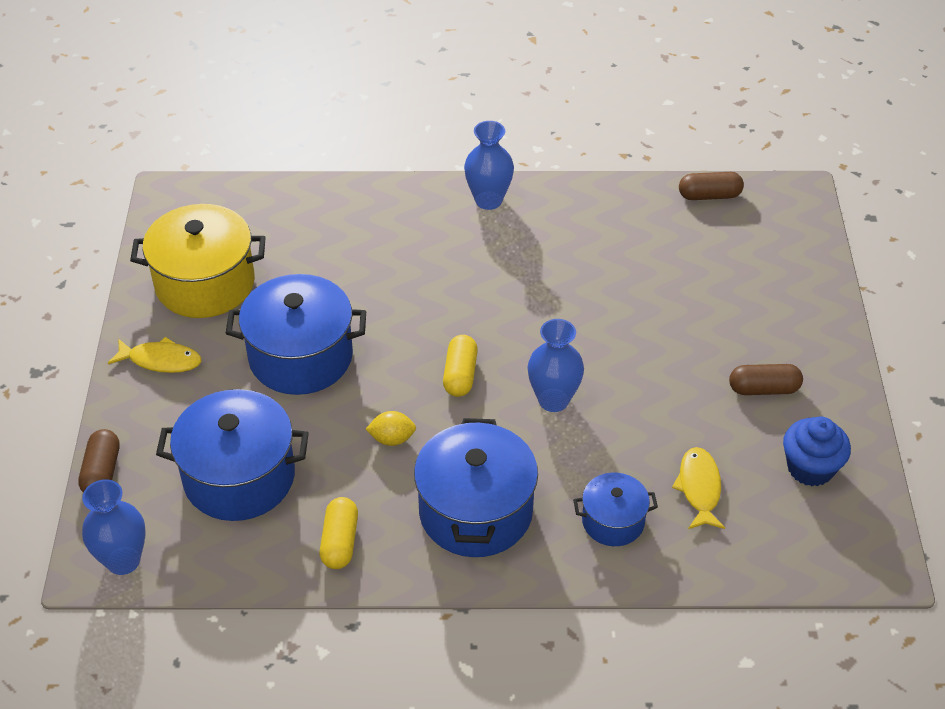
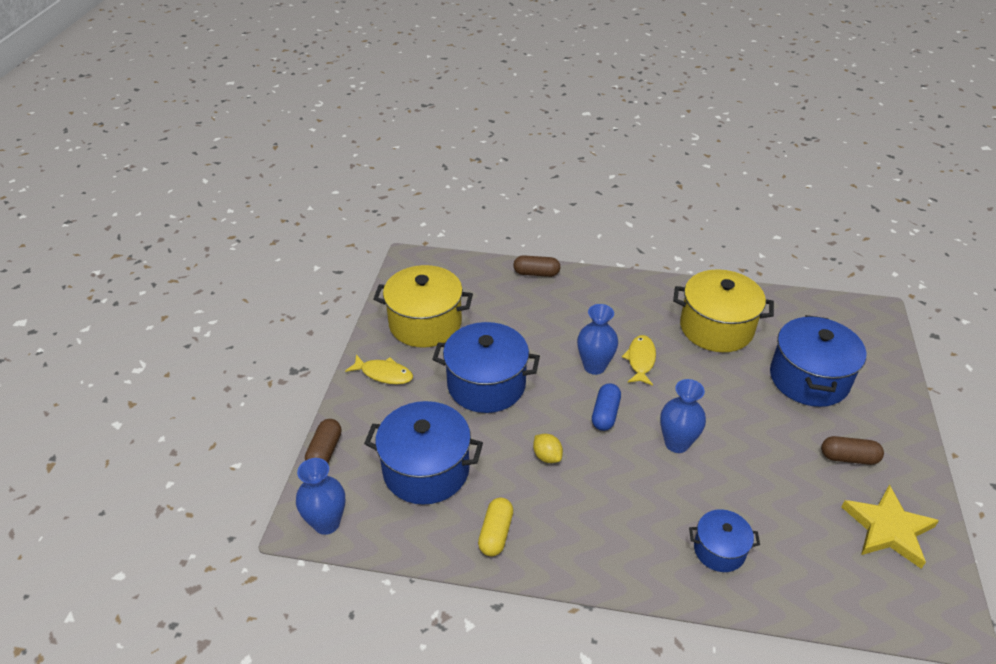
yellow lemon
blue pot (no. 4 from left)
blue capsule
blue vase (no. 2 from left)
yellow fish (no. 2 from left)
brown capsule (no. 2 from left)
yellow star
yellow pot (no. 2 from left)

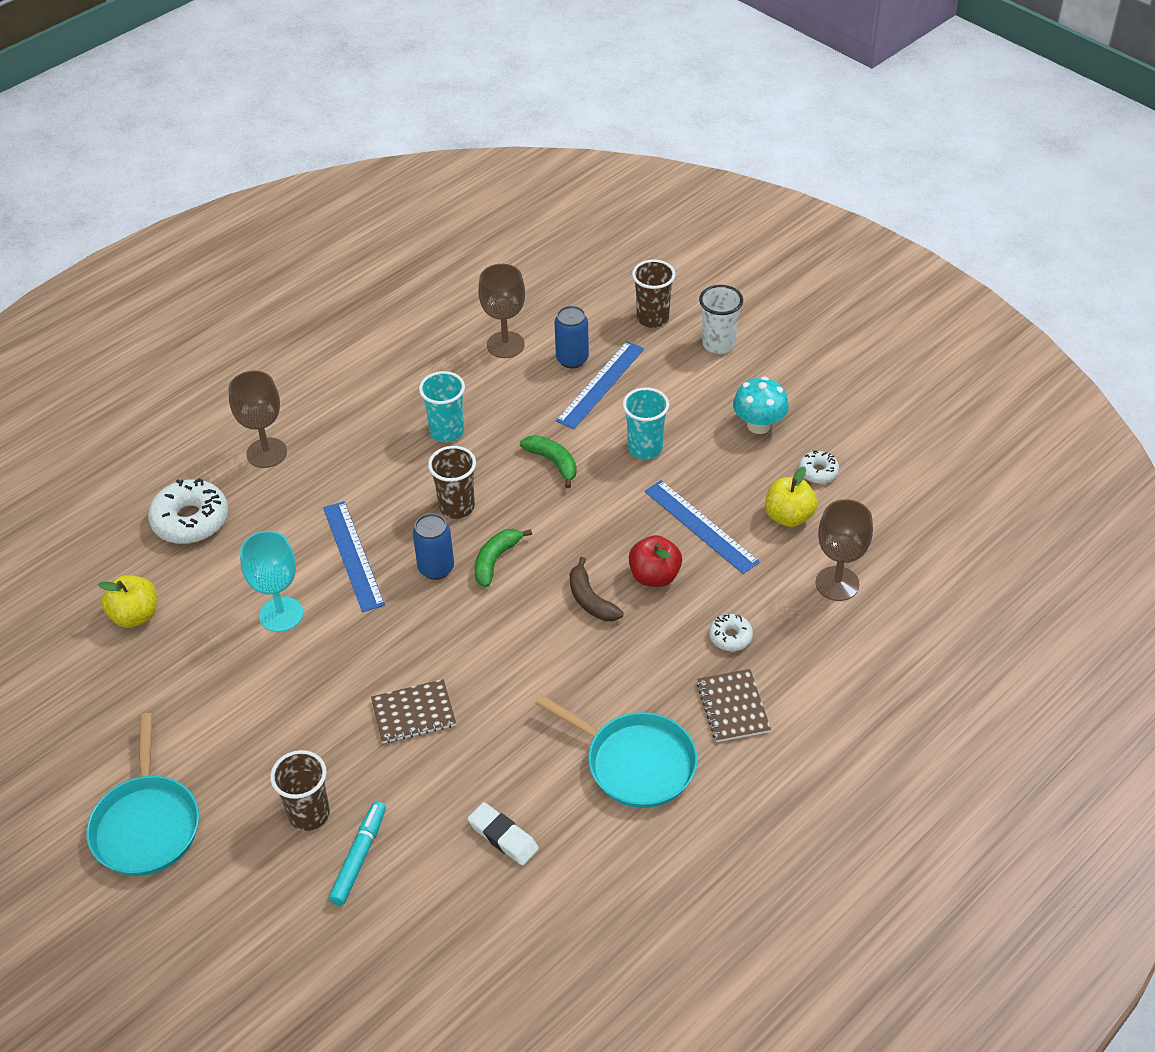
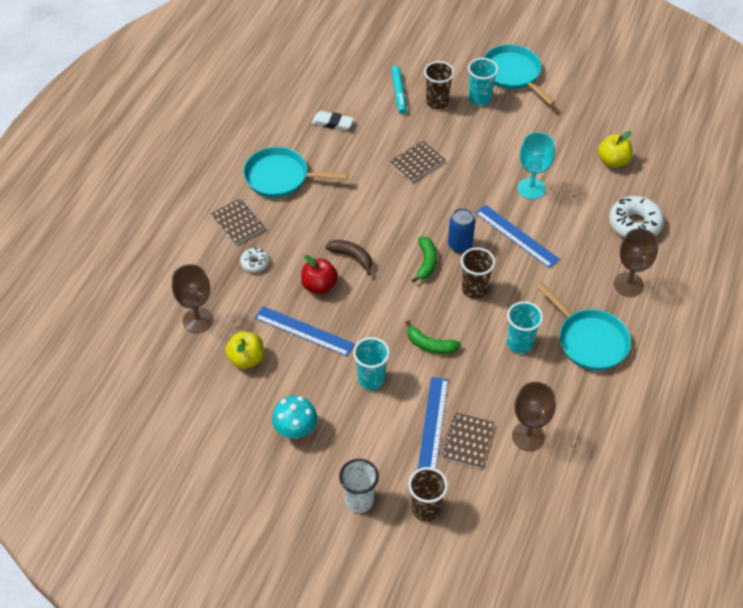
brown notebook (no. 3 from left)
white donut (no. 3 from left in the first image)
turquoise cup (no. 2 from left)
turquoise pan (no. 3 from left)

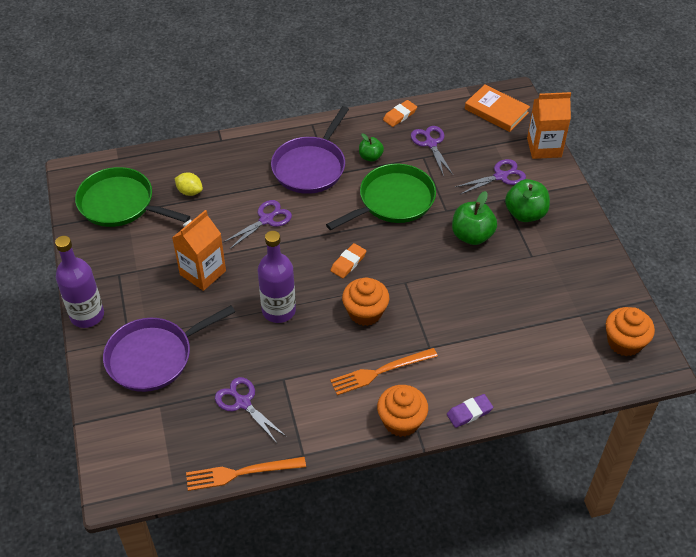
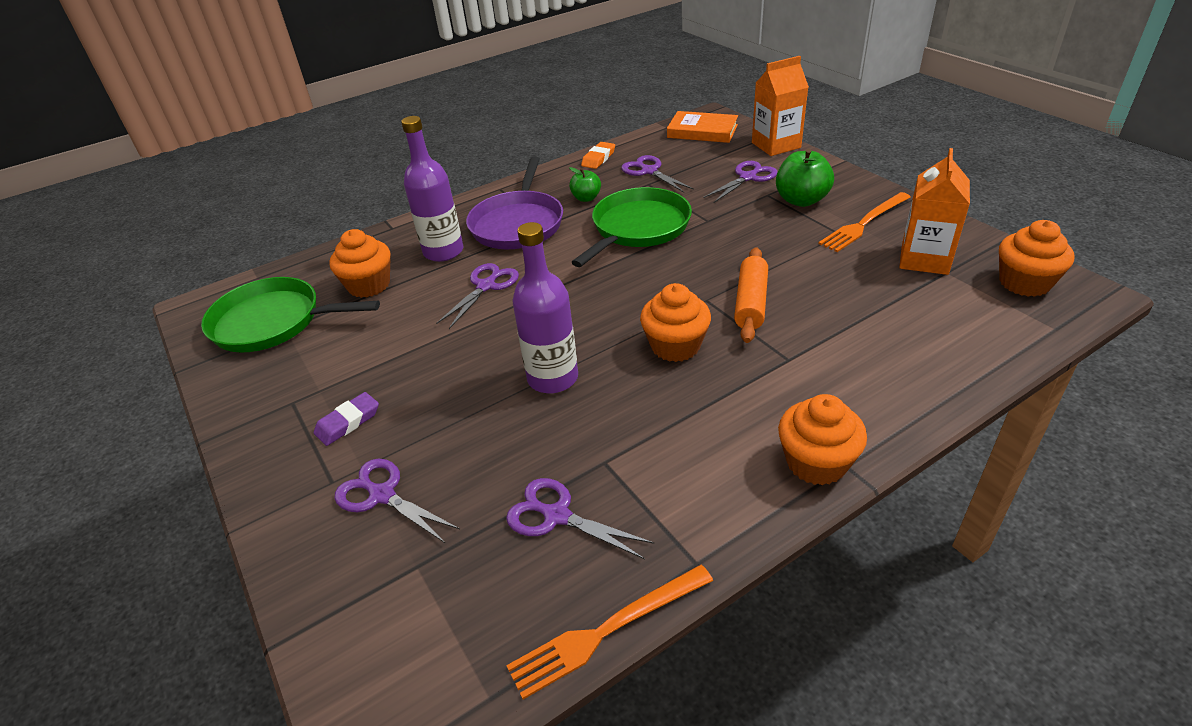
purple bottle (no. 1 from left)
purple scissors (no. 1 from left)
orange carton (no. 2 from left)
orange cupcake (no. 1 from left)
orange fork (no. 2 from left)
orange eraser (no. 1 from left in the first image)
purple eraser
green apple (no. 2 from left in the first image)
orange rolling pin

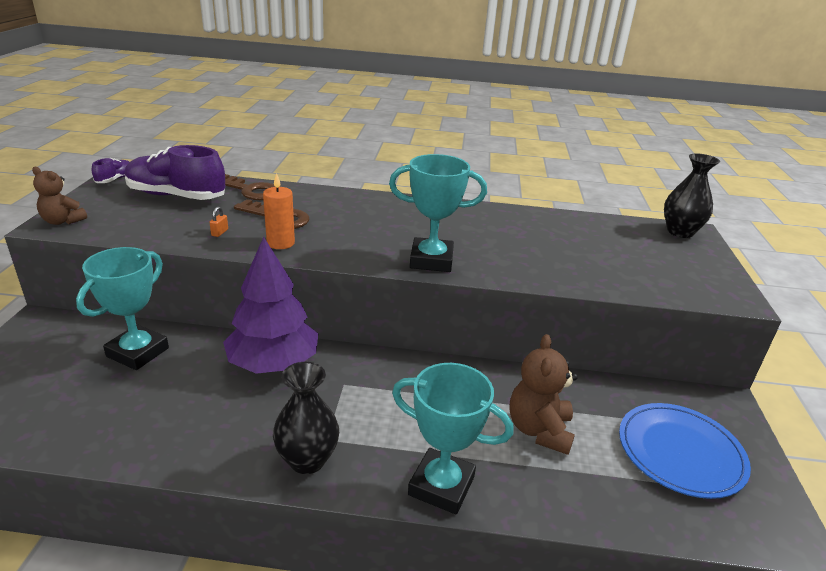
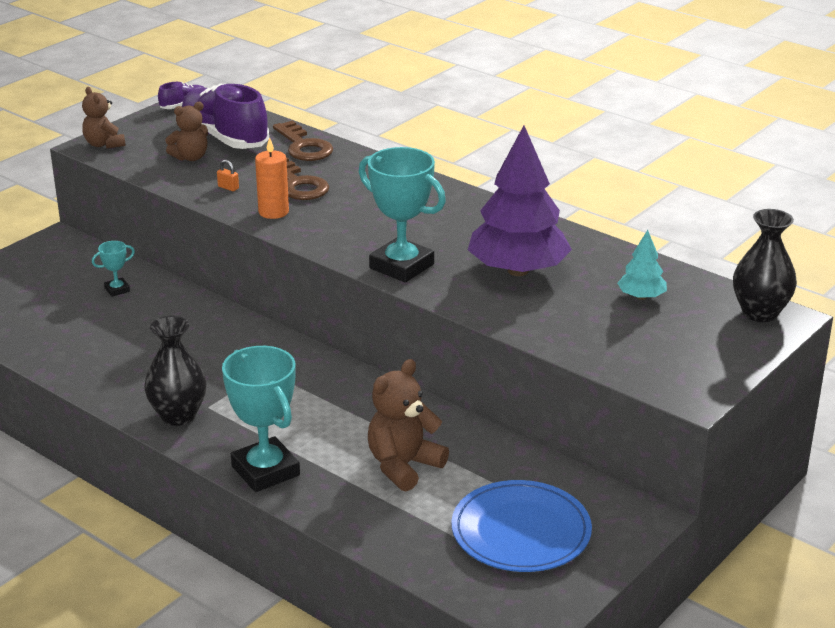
turquoise trophy (no. 1 from left)
orange padlock
purple tree
brown teddy bear (no. 2 from left)
turquoise tree

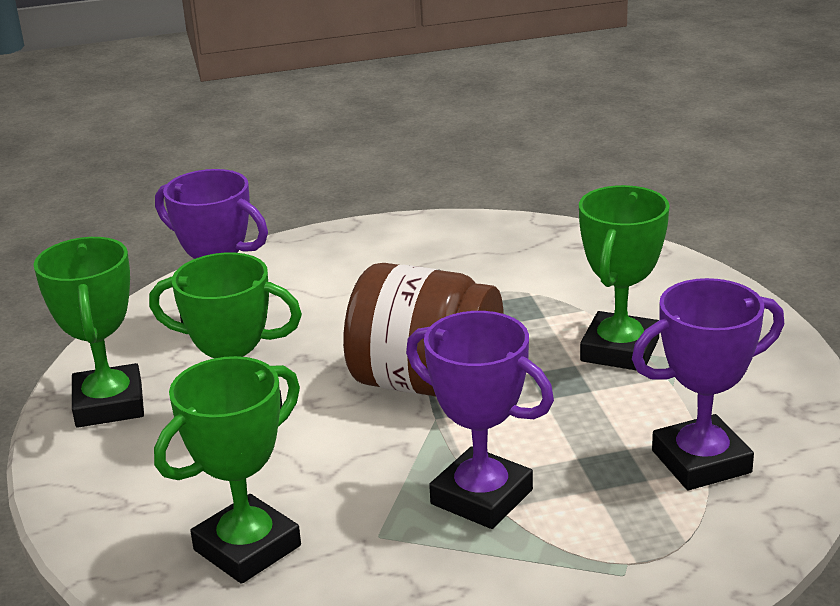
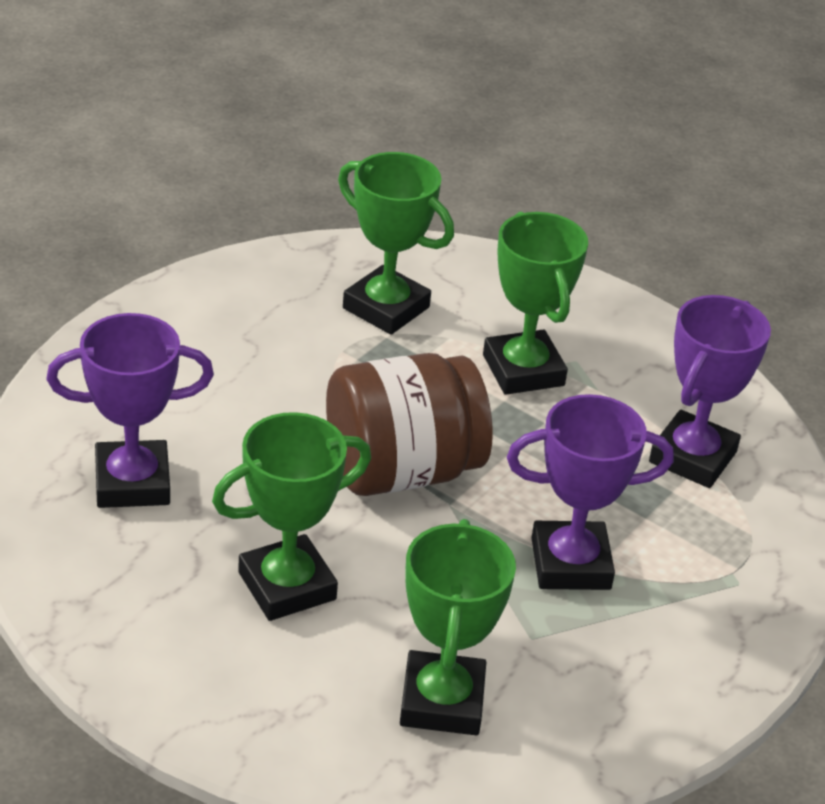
green trophy (no. 2 from left)

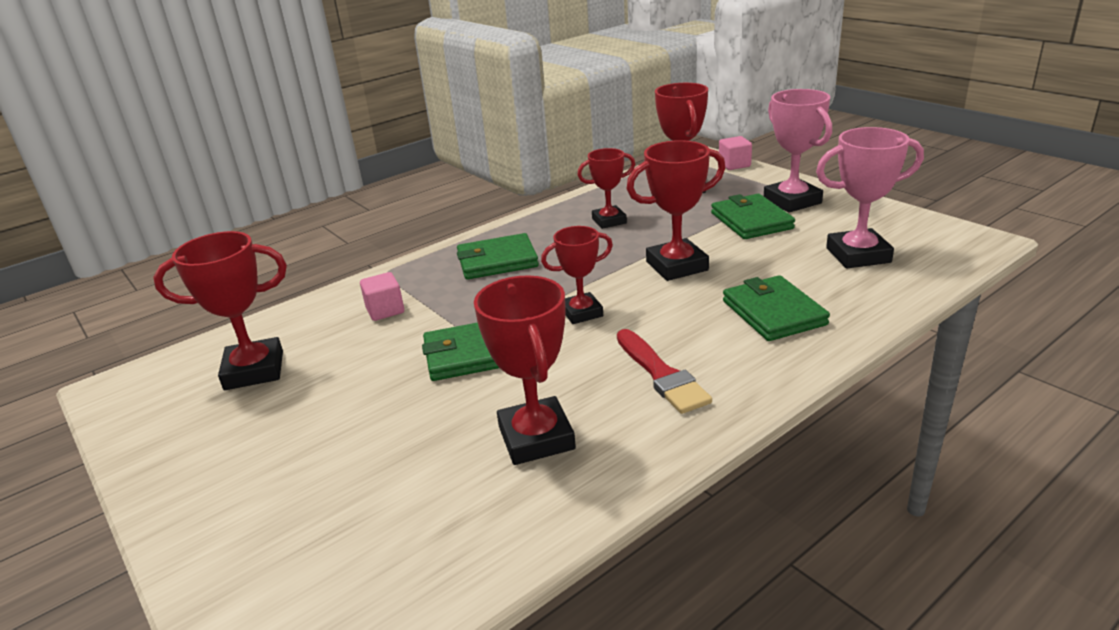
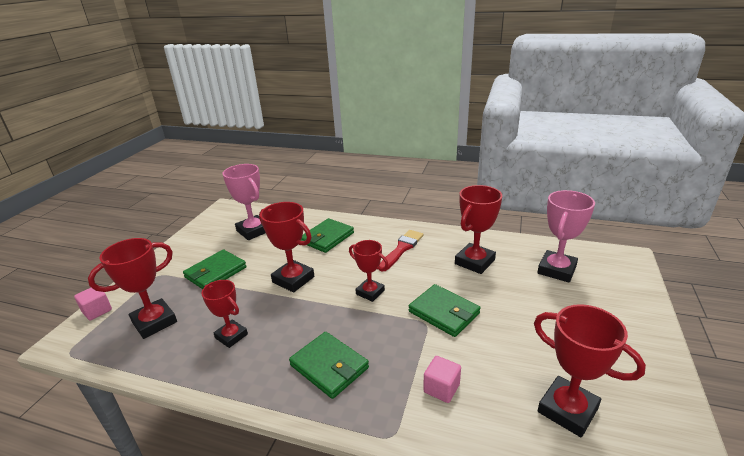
pink trophy (no. 2 from left)

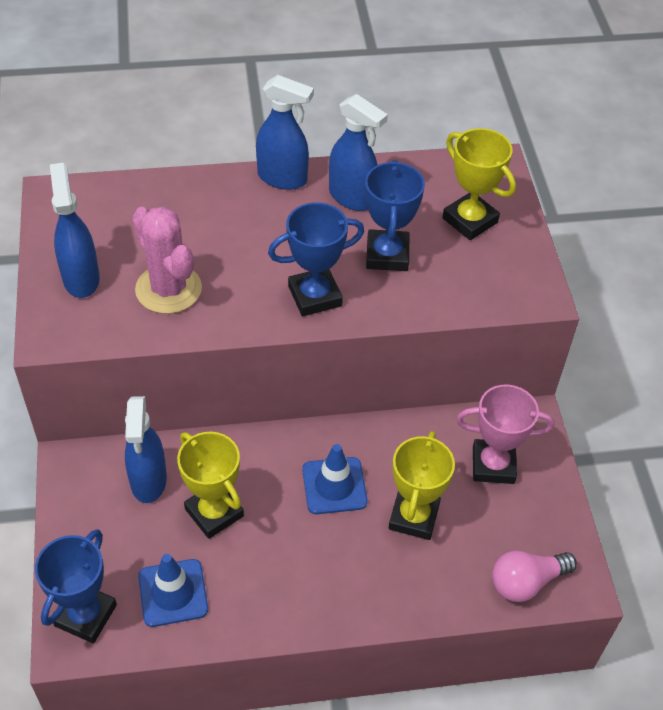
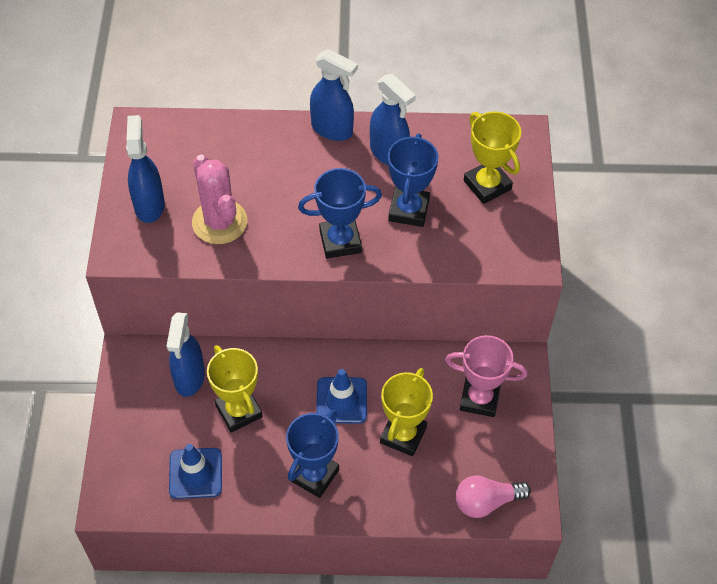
blue trophy (no. 1 from left)

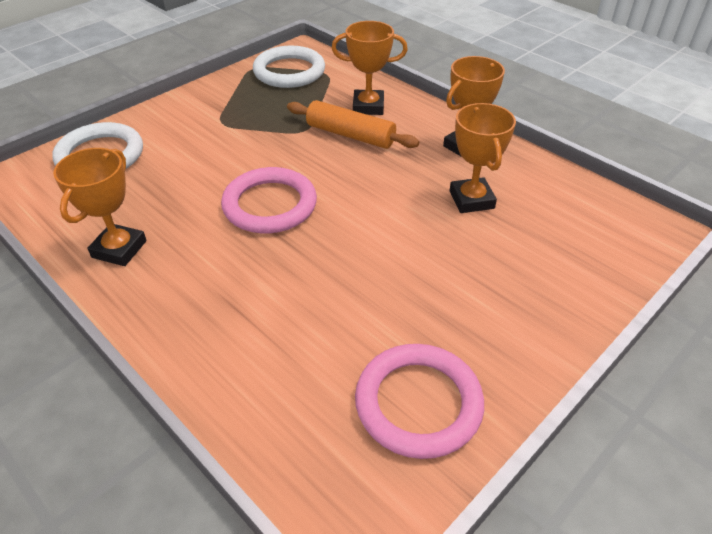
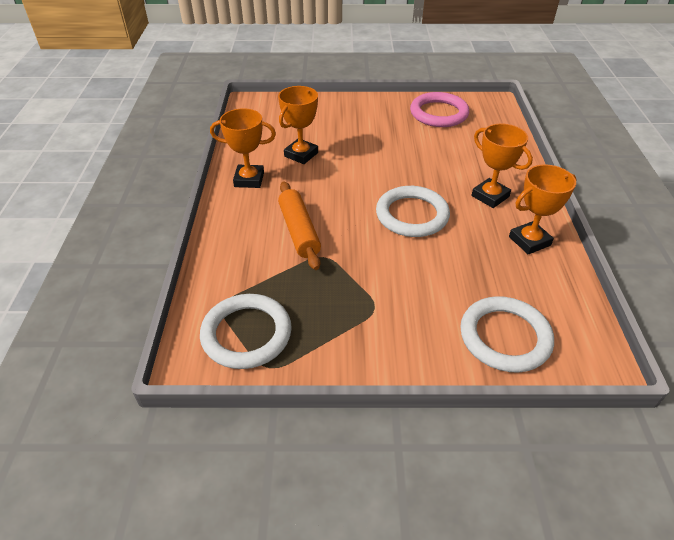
white ring (no. 2 from left)
orange trophy (no. 3 from left)

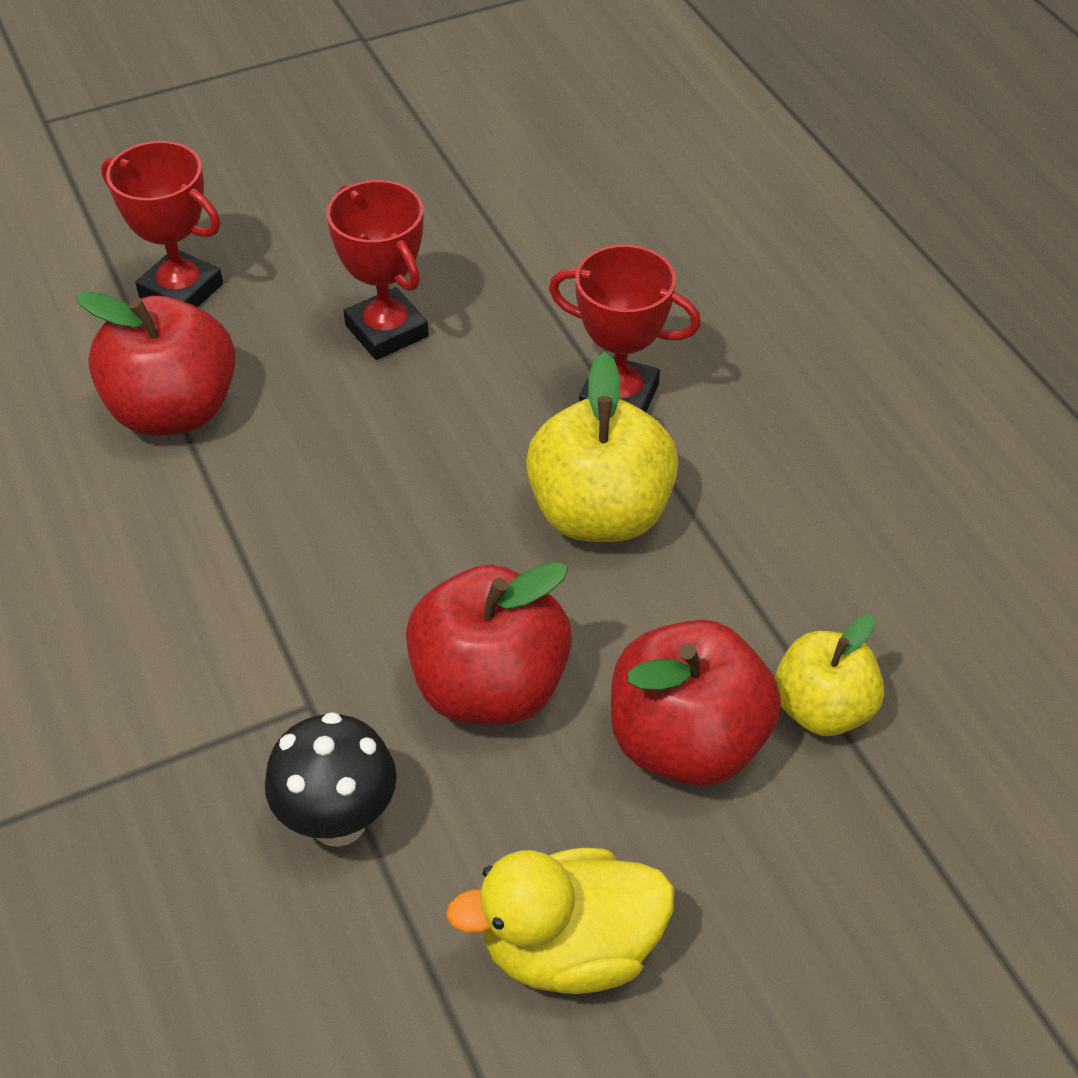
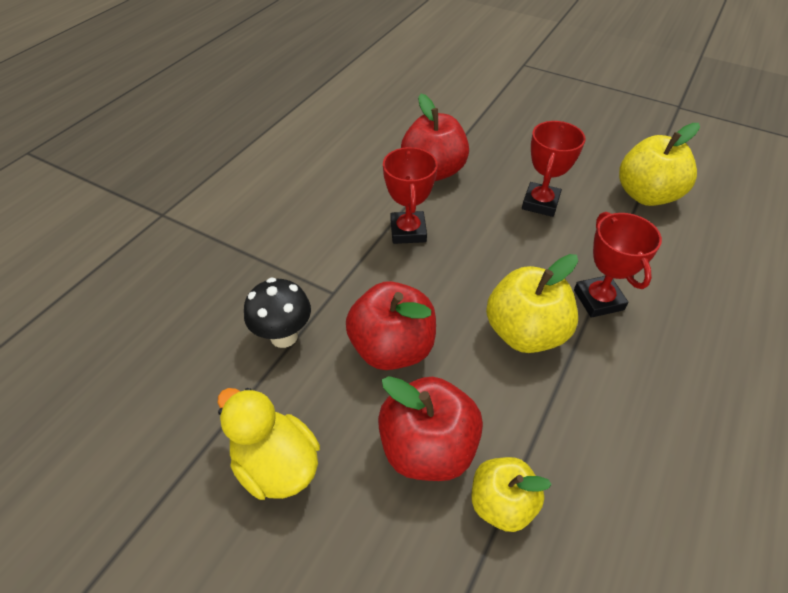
red trophy (no. 1 from left)
yellow apple (no. 3 from left)

